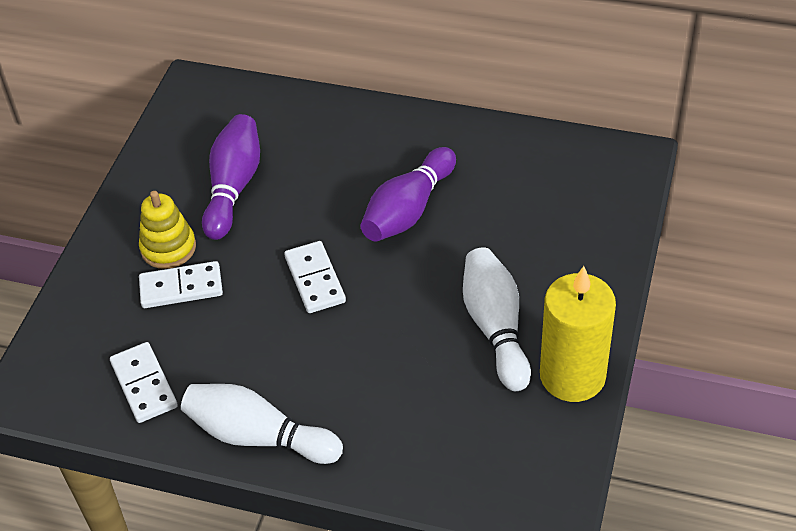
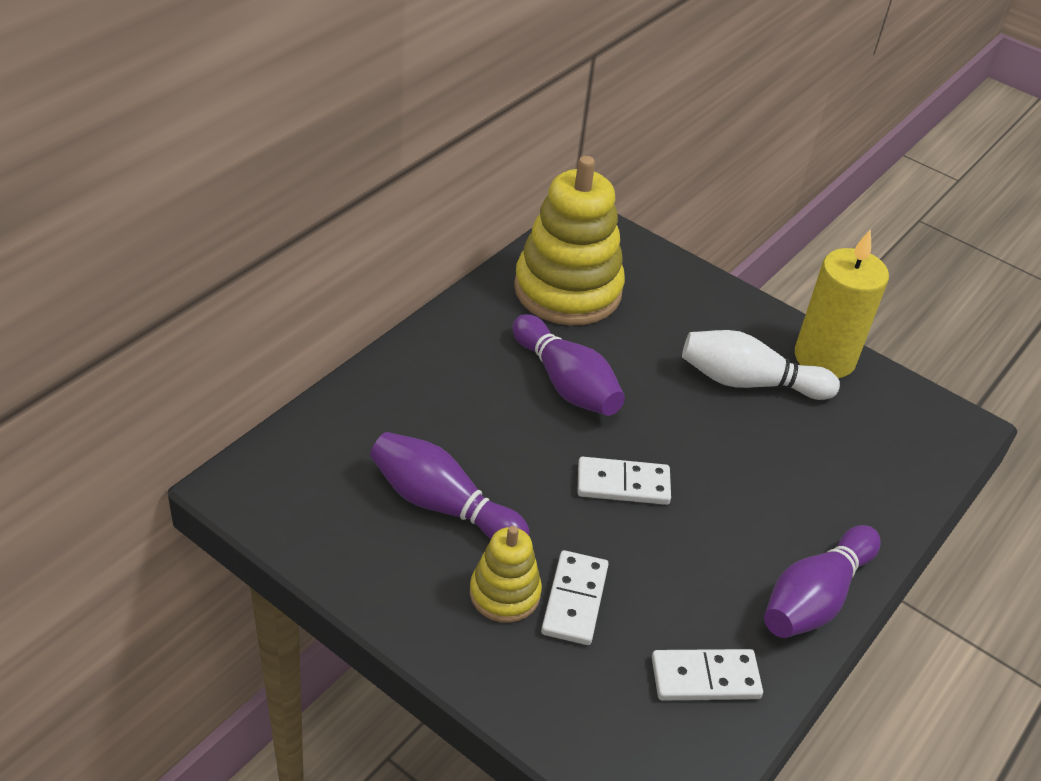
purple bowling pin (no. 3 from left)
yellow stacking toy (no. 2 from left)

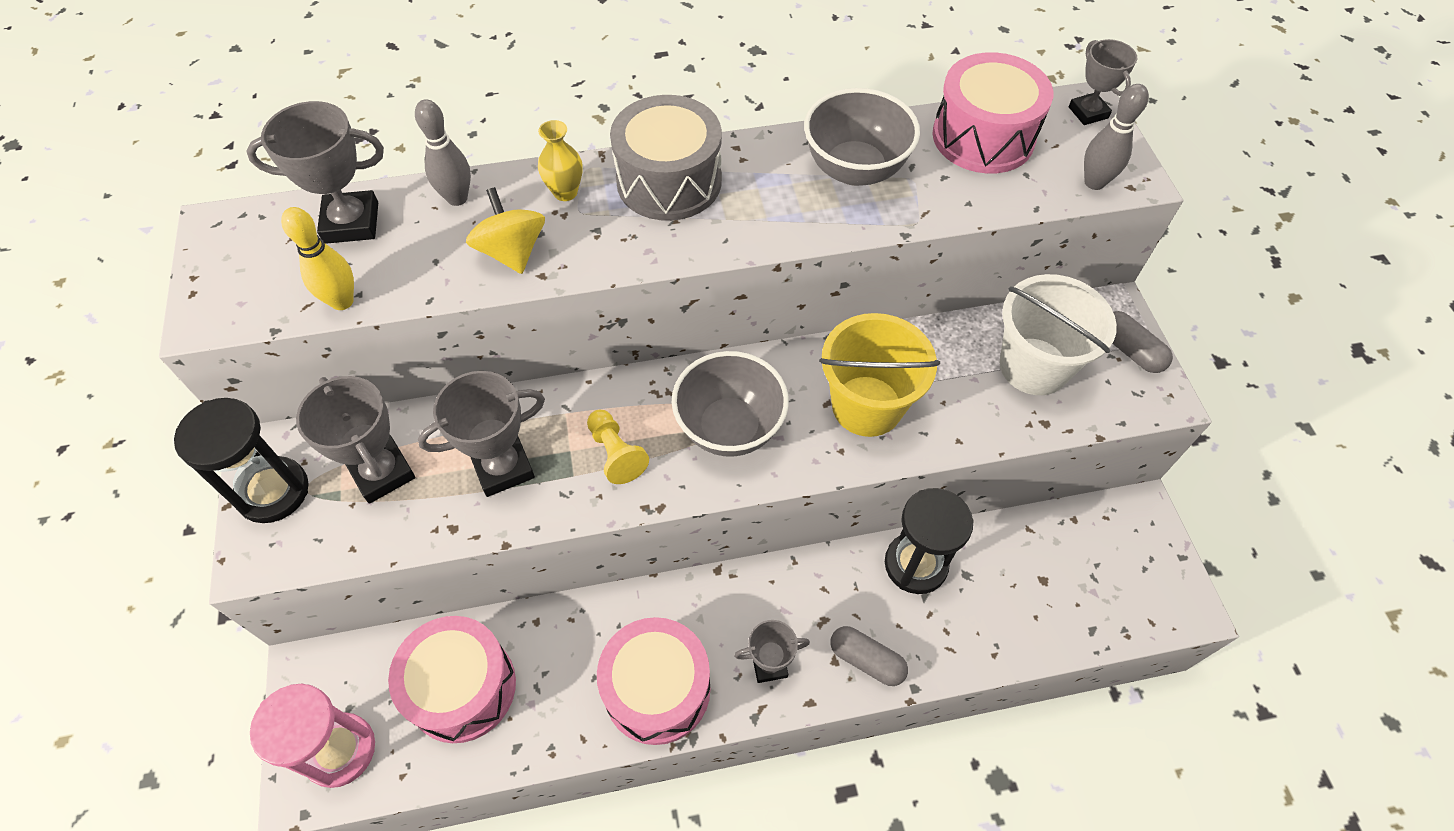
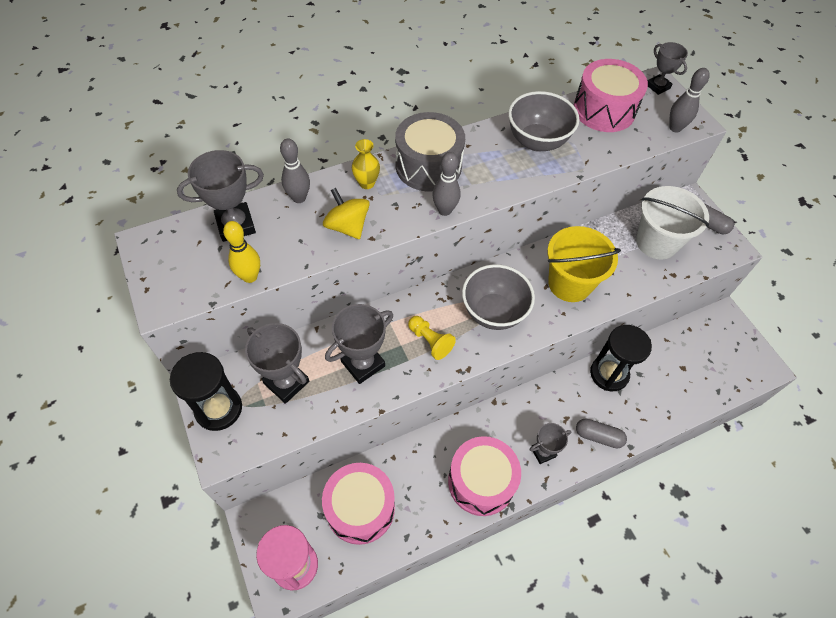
grey bowling pin (no. 2 from left)

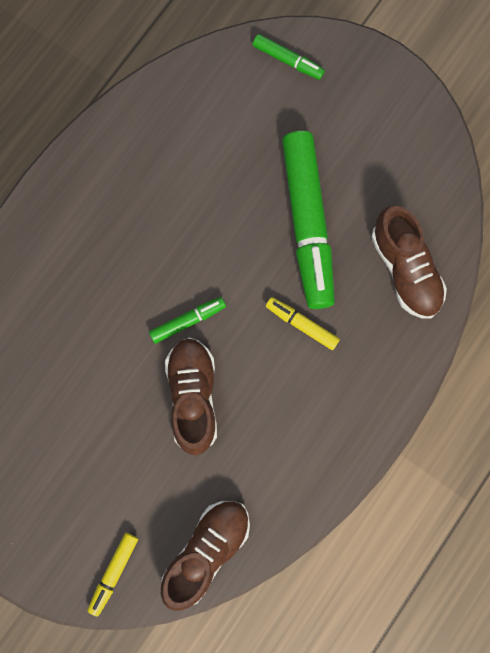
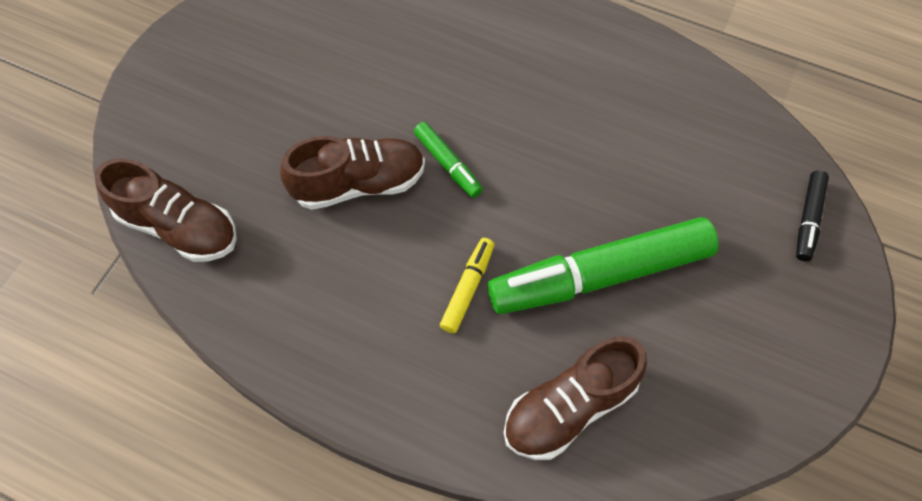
yellow marker (no. 1 from left in the first image)
black marker

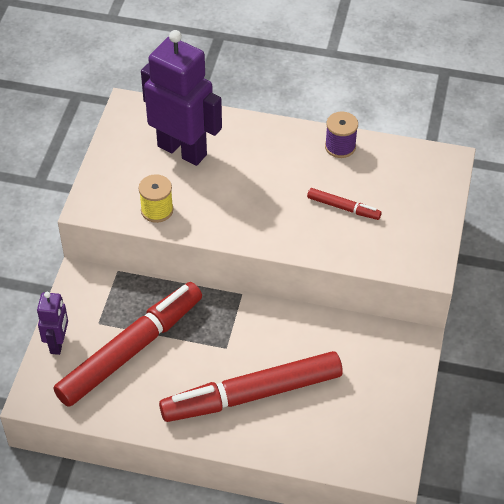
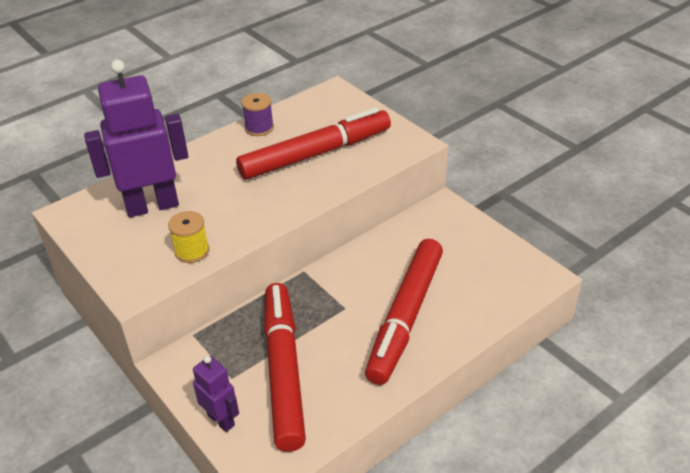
red marker (no. 2 from left)

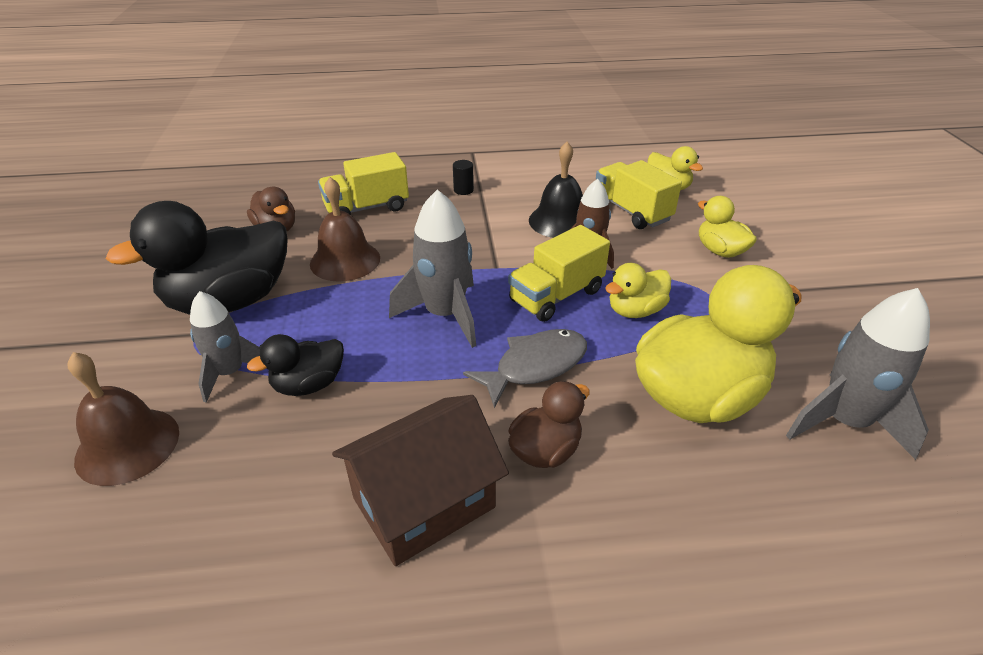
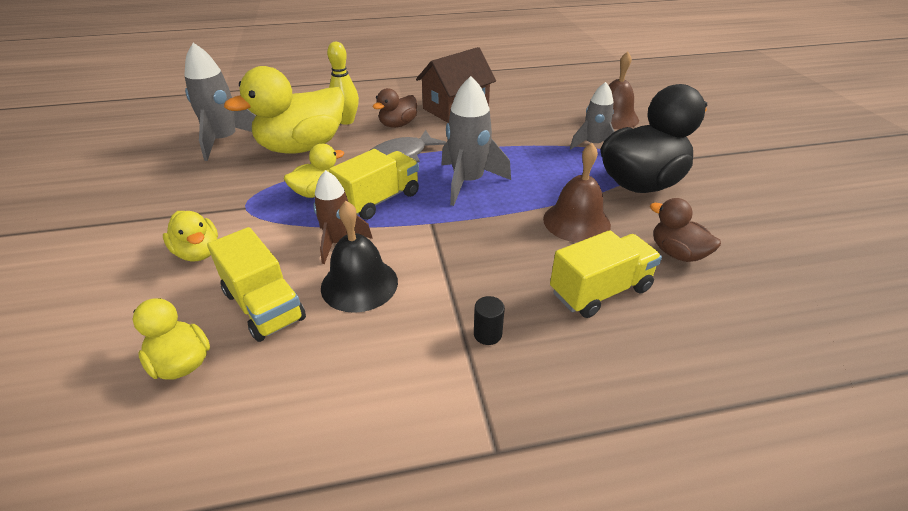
black duck (no. 2 from left in the first image)
yellow bowling pin

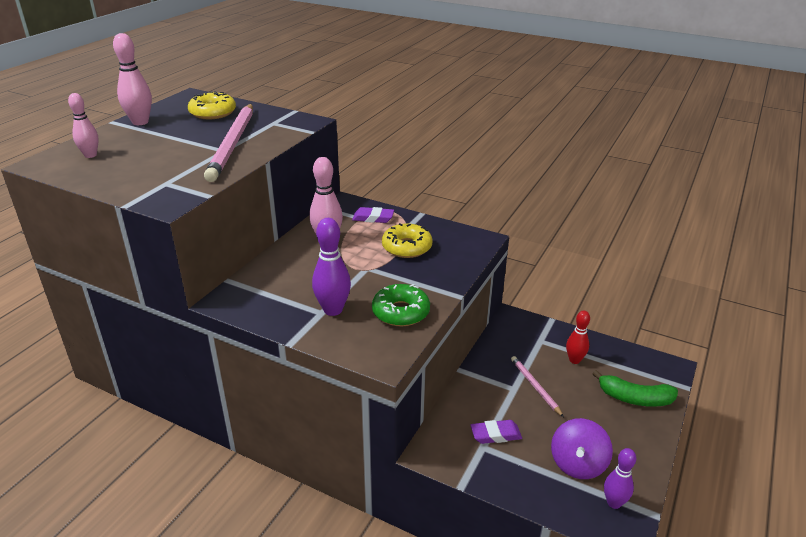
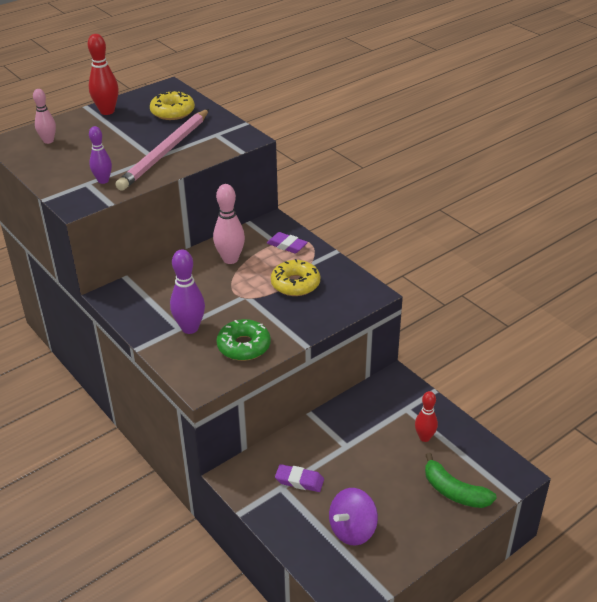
red bowling pin (no. 1 from left)
pink pencil (no. 2 from left in the first image)
purple bowling pin (no. 1 from left)

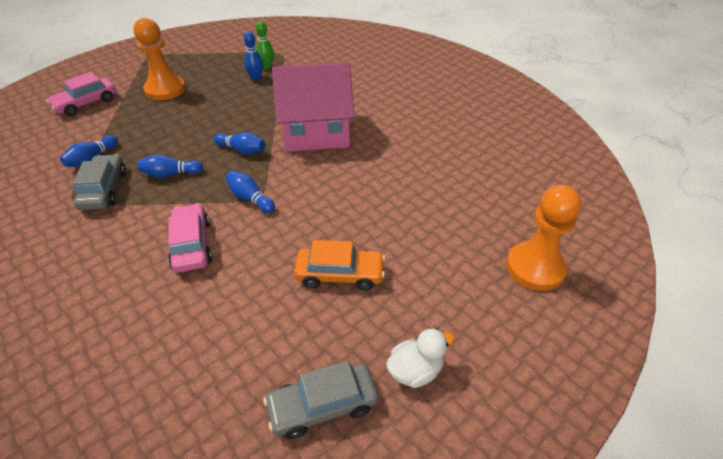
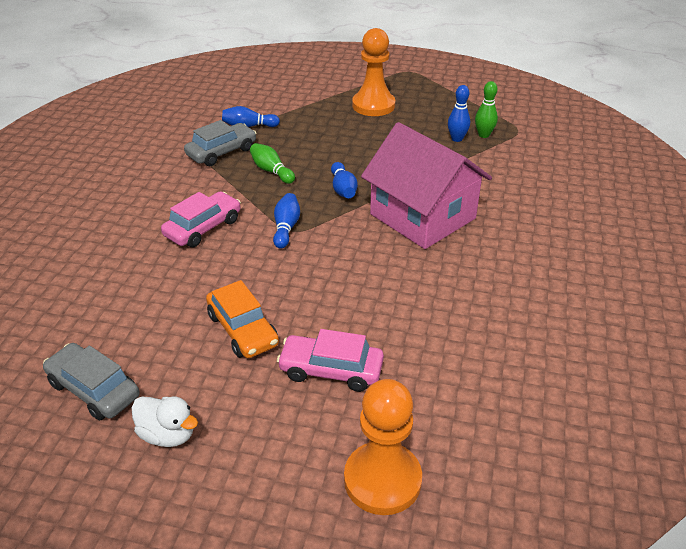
pink car (no. 2 from left)
green bowling pin (no. 1 from left)

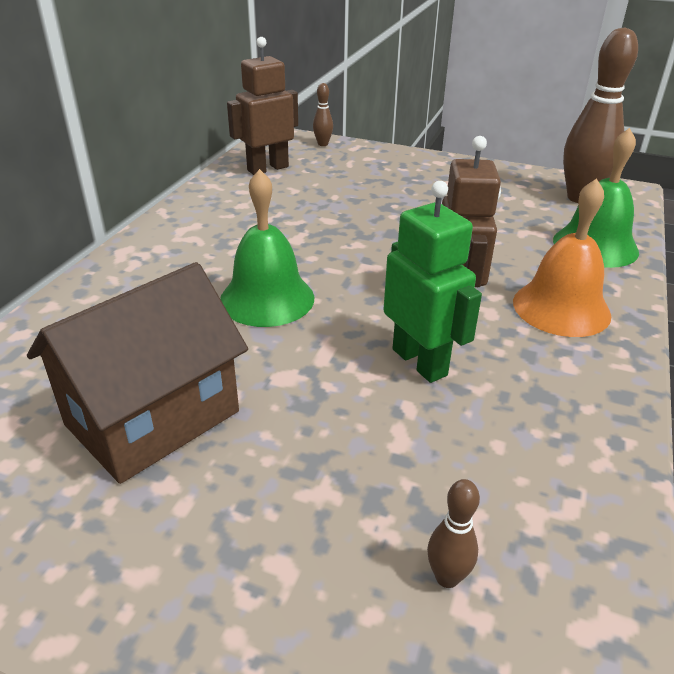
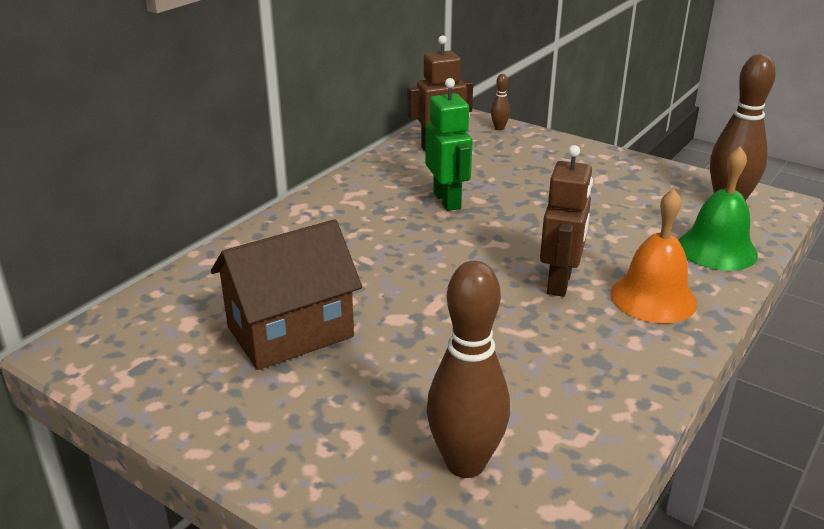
green bell (no. 1 from left in the first image)
green robot
brown bowling pin (no. 1 from left)

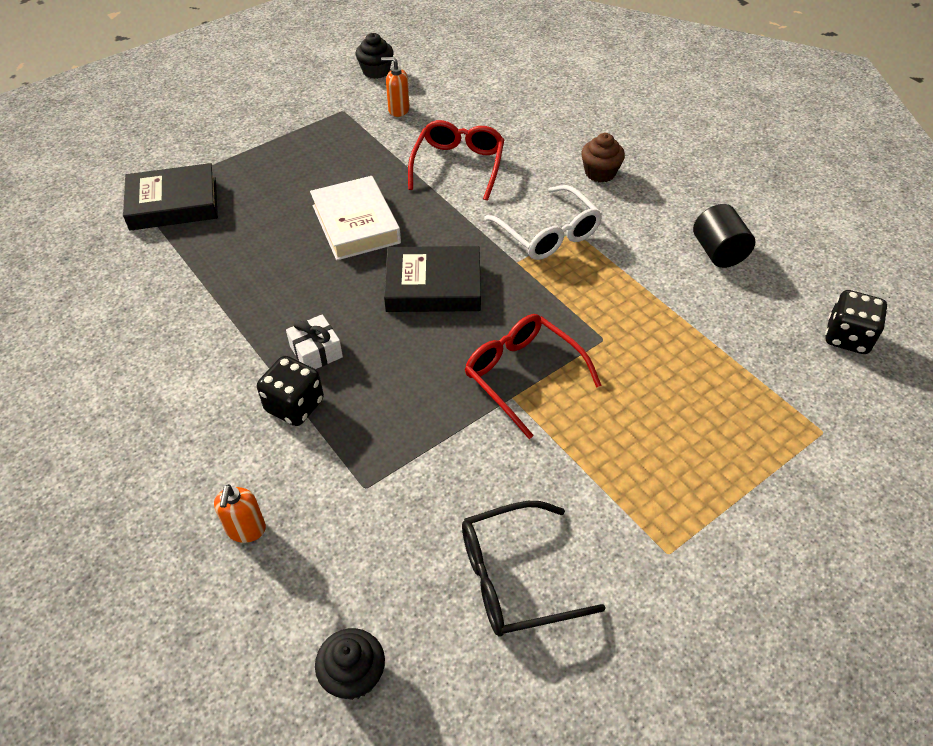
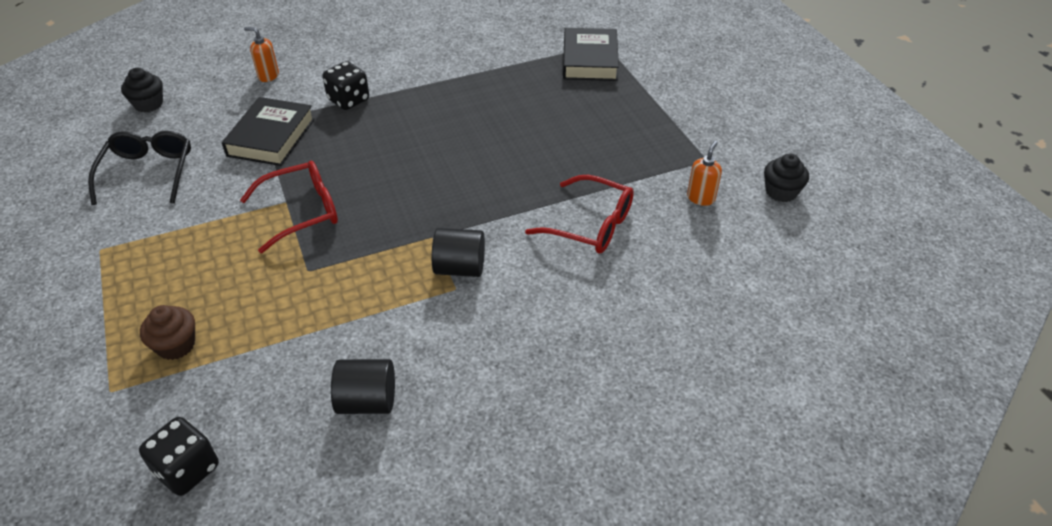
white gift
white book
black book (no. 1 from left)
black cylinder (no. 2 from left)
brown cupcake

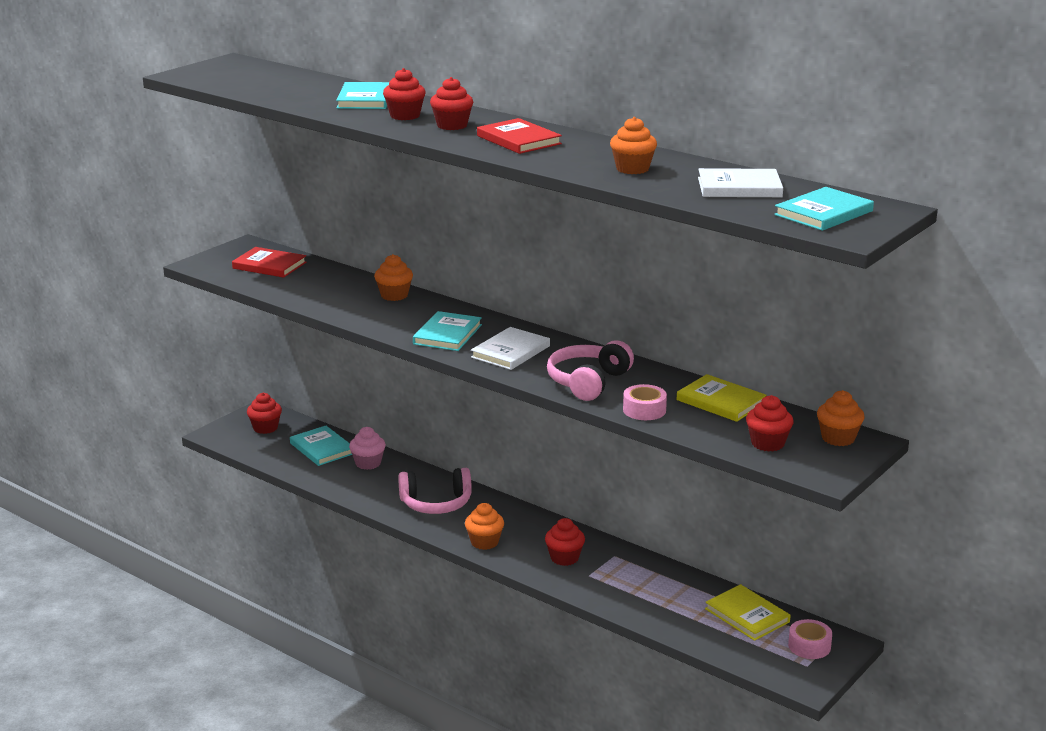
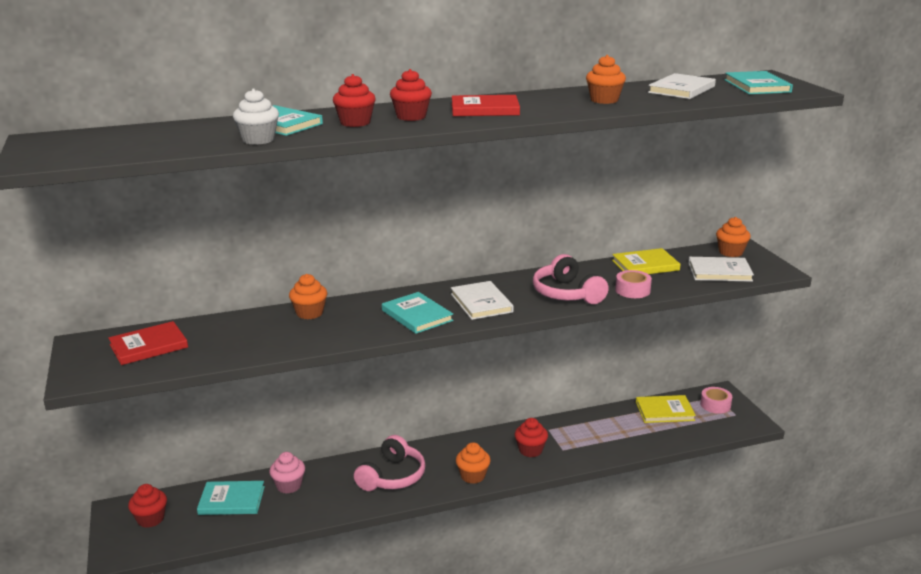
white book (no. 3 from left)
white cupcake

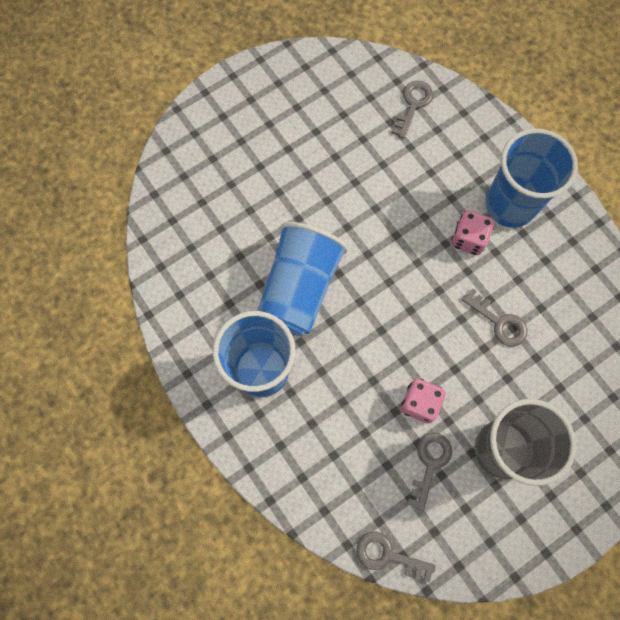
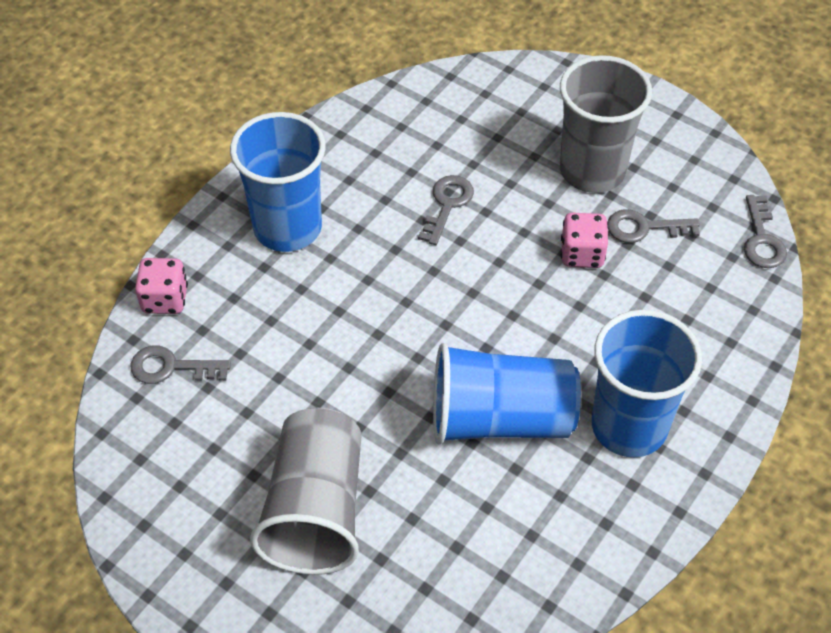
pink dice (no. 1 from left)
grey cup (no. 1 from left)

